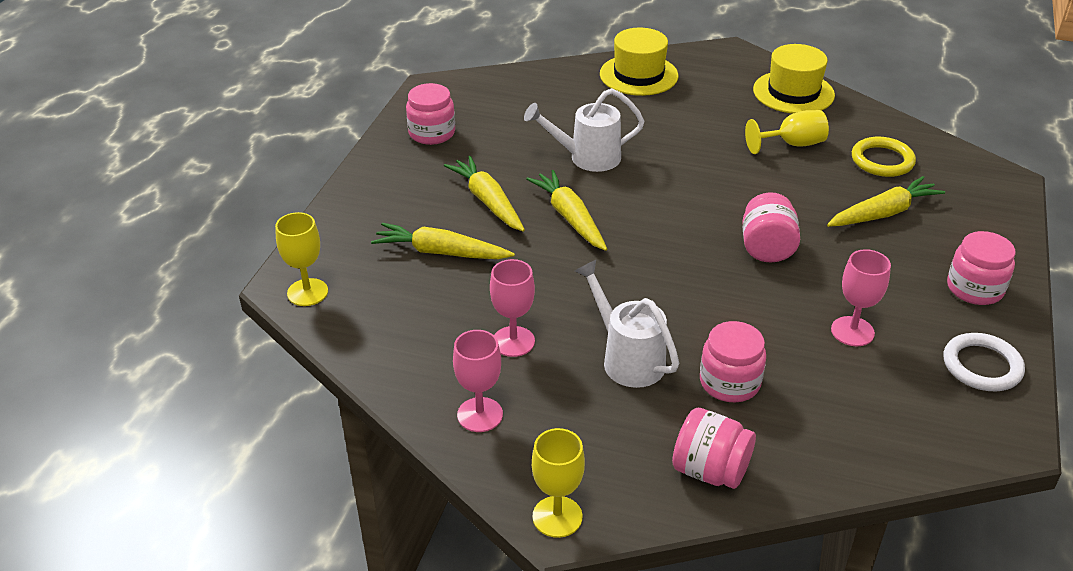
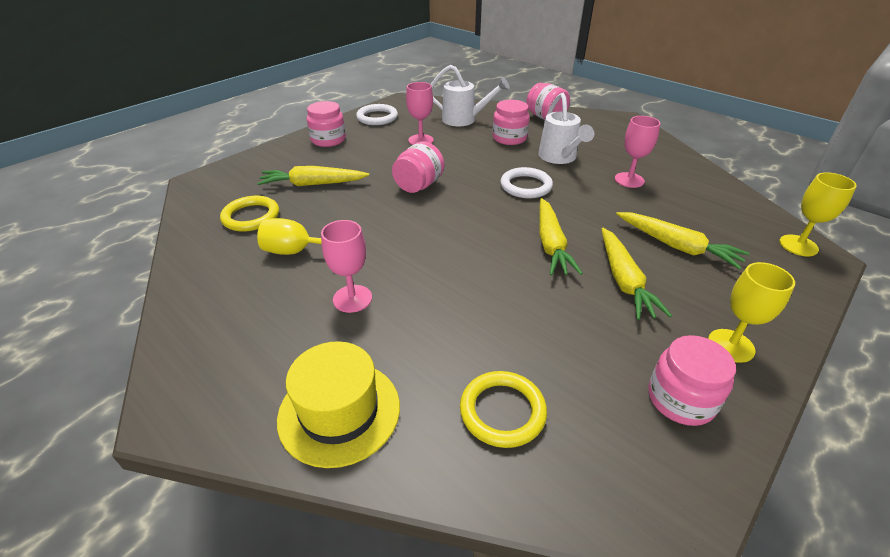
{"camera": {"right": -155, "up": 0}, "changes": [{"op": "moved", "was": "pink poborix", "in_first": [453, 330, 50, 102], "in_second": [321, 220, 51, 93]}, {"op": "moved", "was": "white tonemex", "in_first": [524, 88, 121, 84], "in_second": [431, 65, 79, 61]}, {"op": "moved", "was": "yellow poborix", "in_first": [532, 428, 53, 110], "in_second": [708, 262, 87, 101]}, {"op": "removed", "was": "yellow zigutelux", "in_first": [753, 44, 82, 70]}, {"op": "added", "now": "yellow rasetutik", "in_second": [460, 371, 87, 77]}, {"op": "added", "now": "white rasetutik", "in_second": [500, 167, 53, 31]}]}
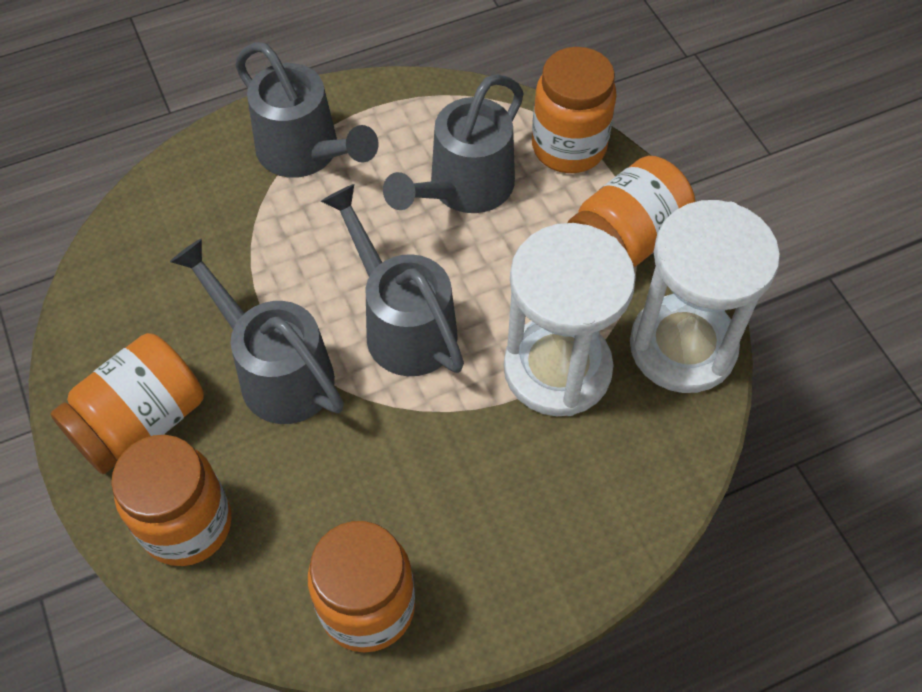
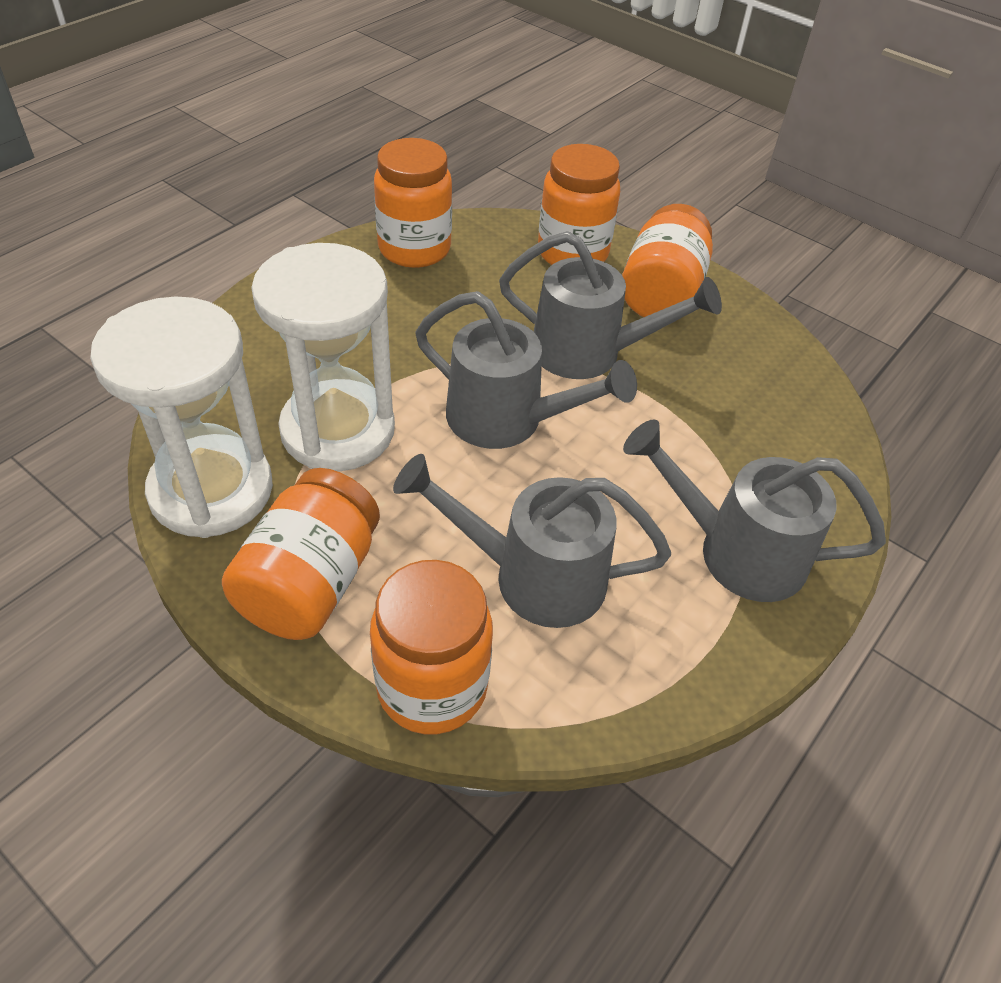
{"camera": {"right": 150, "up": -10}, "changes": [{"op": "turned", "was": "grey tonemex", "in_first": [383, 74, 141, 139], "in_second": [393, 454, 278, 174], "clockwise": -90}]}
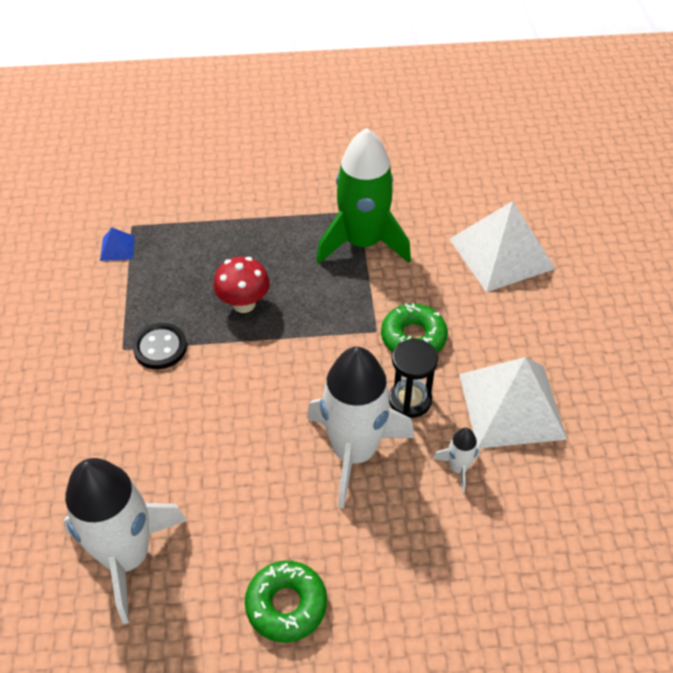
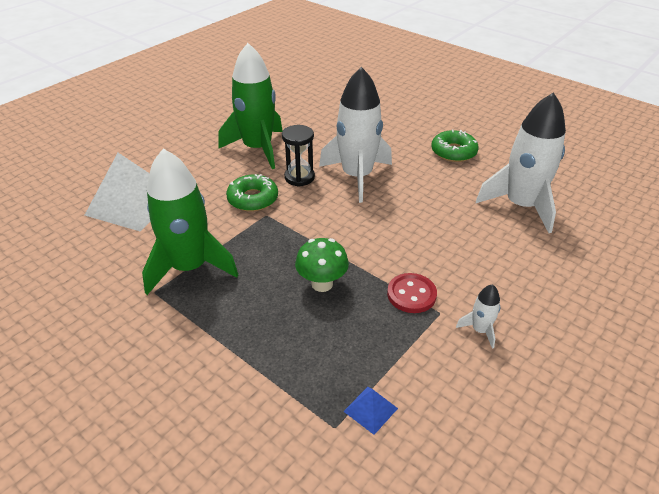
{"camera": {"right": -135, "up": -10}, "changes": [{"op": "recoloured", "was": "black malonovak", "now": "red malonovak", "in_first": [132, 323, 55, 46], "in_second": [387, 273, 50, 40]}, {"op": "recoloured", "was": "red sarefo", "now": "green sarefo", "in_first": [213, 257, 57, 56], "in_second": [295, 238, 54, 54]}, {"op": "moved", "was": "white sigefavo", "in_first": [433, 428, 47, 65], "in_second": [456, 284, 45, 65]}, {"op": "replaced", "was": "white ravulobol", "now": "green sigefavo", "in_first": [459, 357, 108, 91], "in_second": [218, 43, 65, 126]}]}
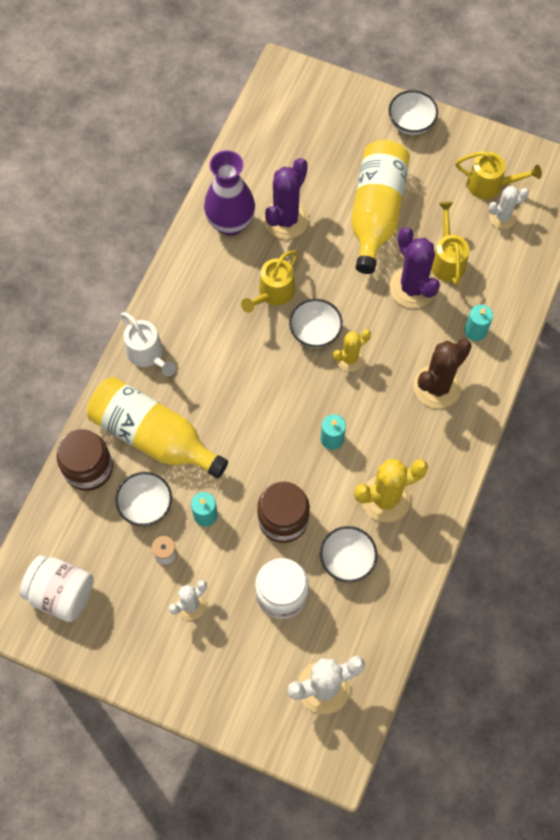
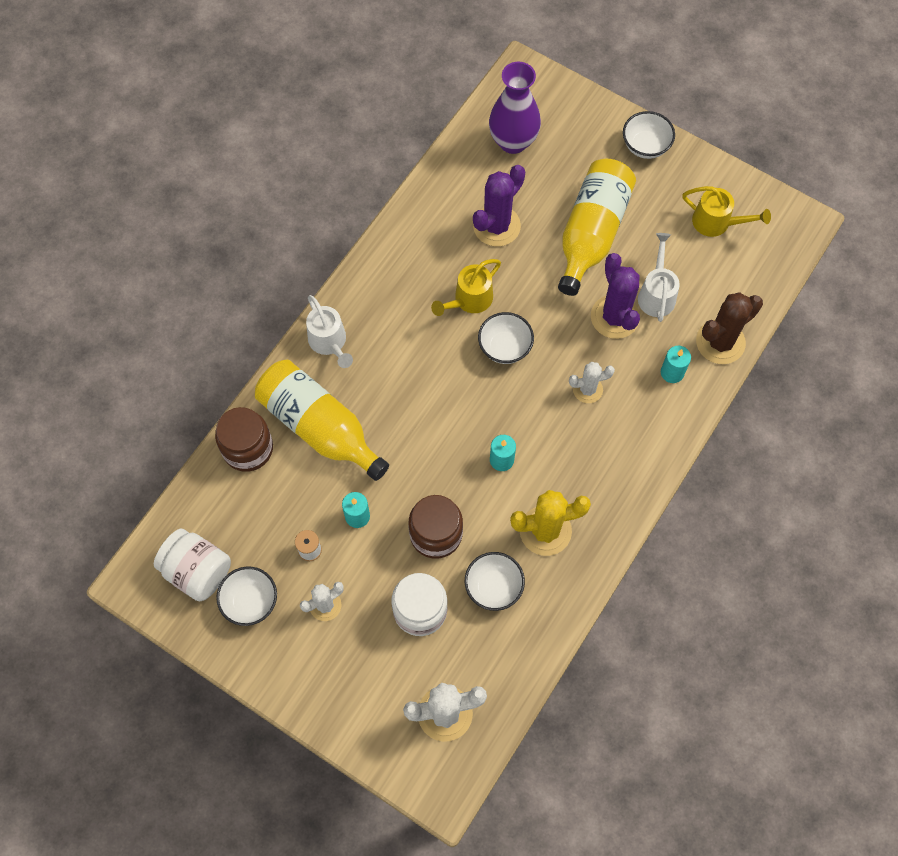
{"camera": {"right": 10, "up": 0}, "changes": [{"op": "moved", "was": "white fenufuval", "in_first": [115, 472, 57, 54], "in_second": [216, 567, 61, 59]}, {"op": "moved", "was": "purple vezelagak", "in_first": [204, 150, 51, 86], "in_second": [489, 62, 52, 92]}, {"op": "removed", "was": "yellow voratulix", "in_first": [333, 329, 38, 43]}, {"op": "moved", "was": "brown voratulix", "in_first": [414, 339, 58, 69], "in_second": [696, 292, 67, 72]}, {"op": "recoloured", "was": "yellow tonemex", "now": "white tonemex", "in_first": [431, 202, 38, 83], "in_second": [638, 233, 42, 89]}, {"op": "moved", "was": "white voratulix", "in_first": [488, 186, 41, 43], "in_second": [569, 362, 46, 41]}]}
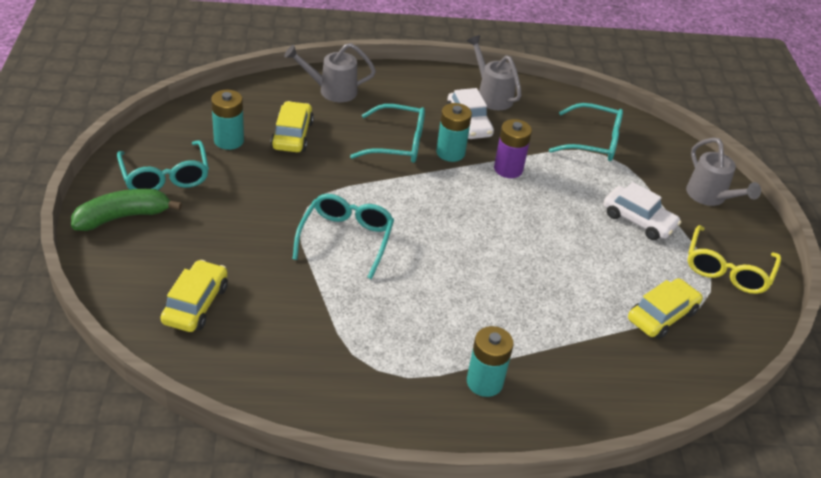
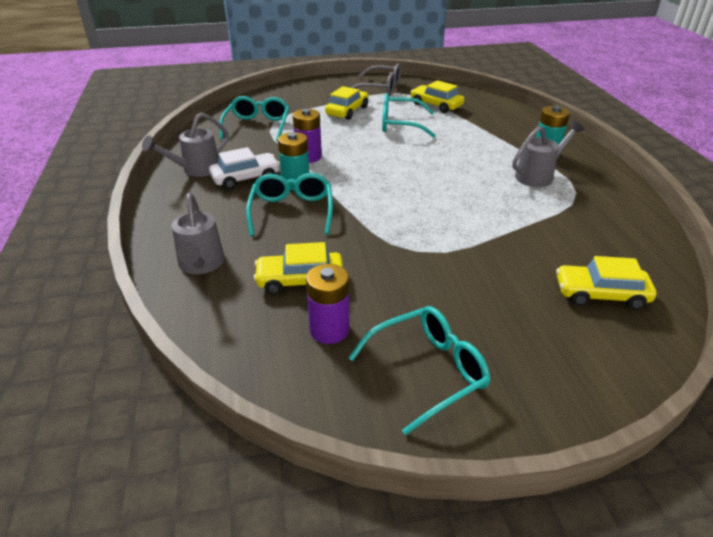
{"camera": {"right": -95, "up": -5}, "changes": [{"op": "removed", "was": "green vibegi", "in_first": [71, 189, 111, 42]}, {"op": "recoloured", "was": "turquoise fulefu", "now": "purple fulefu", "in_first": [211, 90, 33, 60], "in_second": [306, 264, 43, 80]}, {"op": "moved", "was": "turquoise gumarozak", "in_first": [293, 194, 101, 85], "in_second": [382, 94, 54, 44]}, {"op": "recoloured", "was": "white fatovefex", "now": "yellow fatovefex", "in_first": [603, 182, 78, 58], "in_second": [325, 86, 44, 34]}, {"op": "moved", "was": "grey tonemex", "in_first": [686, 137, 75, 69], "in_second": [512, 120, 72, 67]}, {"op": "recoloured", "was": "yellow gumarozak", "now": "grey gumarozak", "in_first": [688, 225, 93, 69], "in_second": [351, 63, 50, 33]}]}
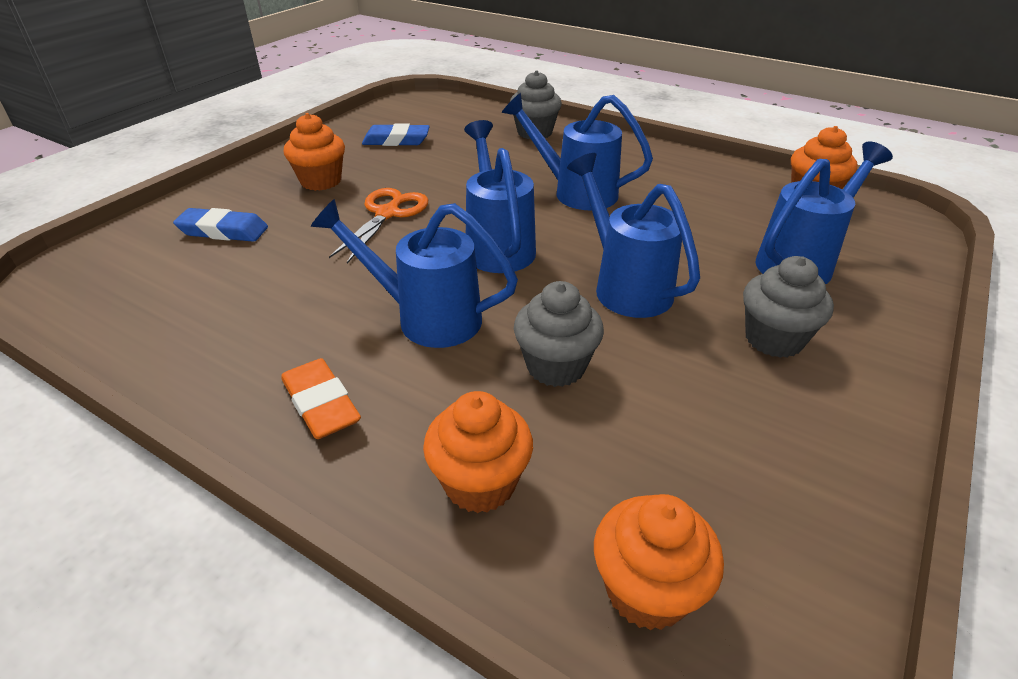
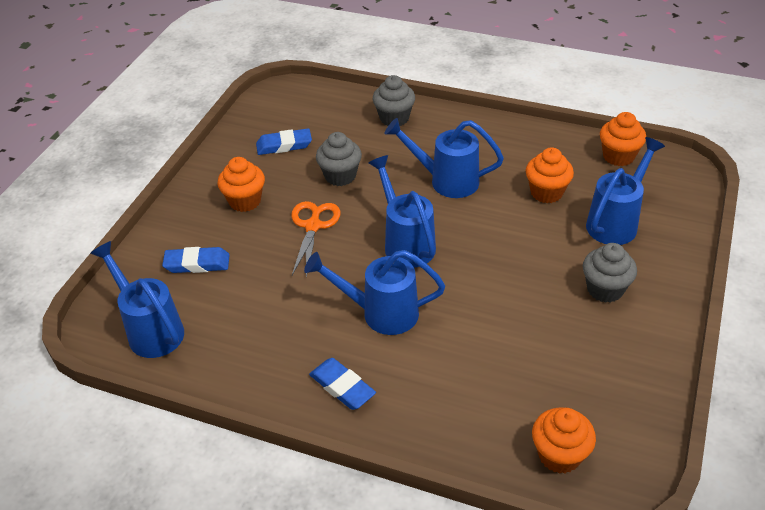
{"camera": {"right": -10, "up": 5}, "changes": [{"op": "recoloured", "was": "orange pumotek", "now": "blue pumotek", "in_first": [281, 358, 80, 81], "in_second": [309, 358, 67, 52]}, {"op": "moved", "was": "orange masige", "in_first": [423, 391, 110, 122], "in_second": [526, 148, 48, 55]}, {"op": "moved", "was": "grey masige", "in_first": [514, 281, 90, 106], "in_second": [316, 132, 46, 54]}, {"op": "moved", "was": "blue tonemex", "in_first": [567, 153, 133, 165], "in_second": [90, 241, 94, 117]}]}
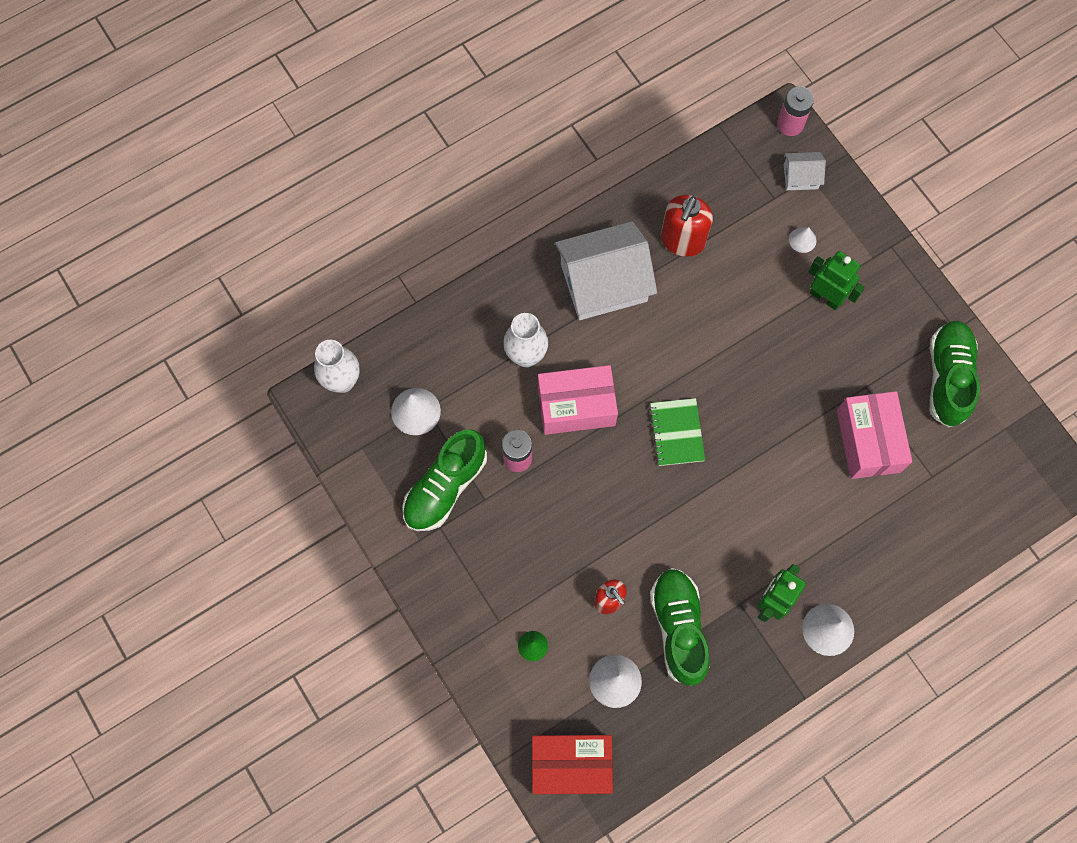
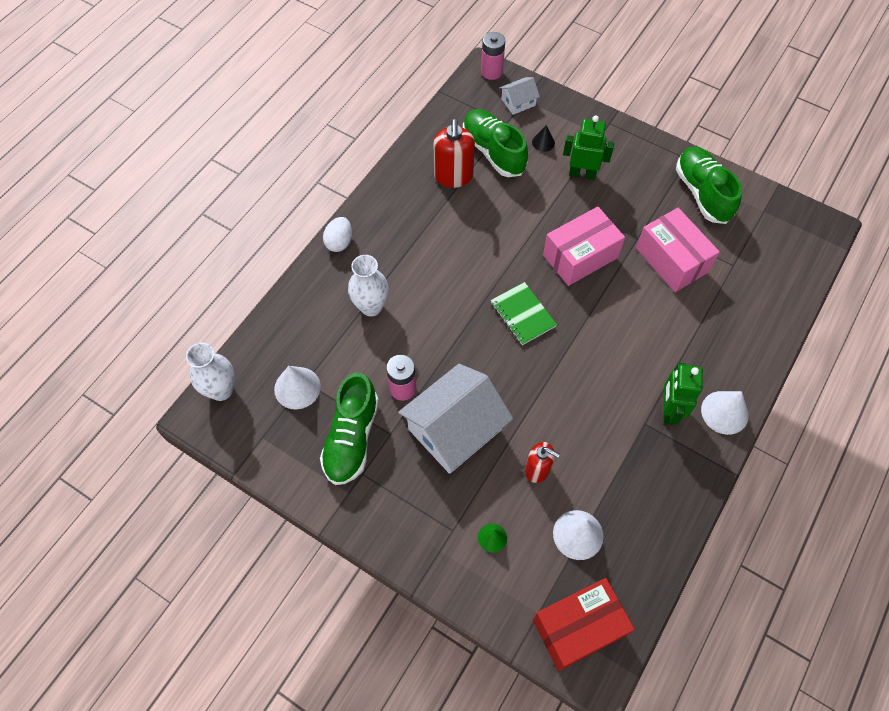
{"camera": {"right": -25, "up": -10}, "changes": [{"op": "moved", "was": "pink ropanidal", "in_first": [538, 365, 80, 70], "in_second": [543, 206, 82, 80]}, {"op": "moved", "was": "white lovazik", "in_first": [555, 221, 102, 99], "in_second": [398, 364, 115, 110]}, {"op": "moved", "was": "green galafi", "in_first": [650, 568, 60, 118], "in_second": [463, 109, 65, 68]}, {"op": "recoloured", "was": "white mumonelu", "now": "black mumonelu", "in_first": [789, 227, 27, 26], "in_second": [532, 125, 23, 27]}, {"op": "added", "now": "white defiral", "in_second": [323, 217, 29, 35]}]}
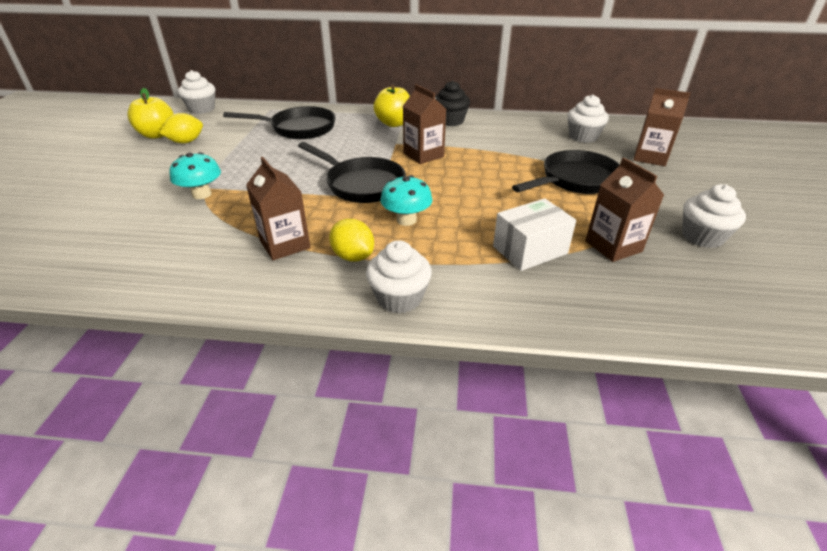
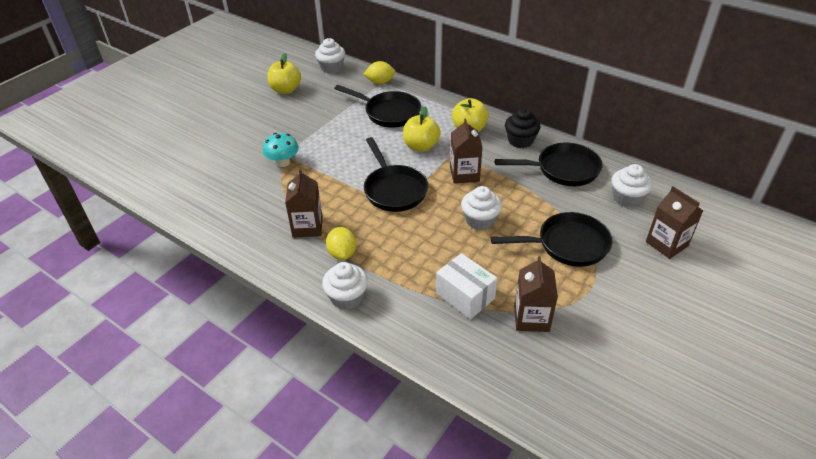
{"camera": {"right": 30, "up": 5}, "changes": [{"op": "moved", "was": "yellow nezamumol", "in_first": [160, 113, 43, 30], "in_second": [364, 61, 32, 23]}, {"op": "removed", "was": "turquoise sarefo", "in_first": [380, 175, 52, 51]}, {"op": "turned", "was": "white ropanidal", "in_first": [493, 198, 83, 73], "in_second": [436, 253, 61, 66], "clockwise": 45}, {"op": "moved", "was": "white masige", "in_first": [682, 184, 64, 64], "in_second": [461, 186, 41, 44]}, {"op": "added", "now": "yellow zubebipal", "in_second": [403, 106, 38, 46]}, {"op": "added", "now": "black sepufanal", "in_second": [495, 143, 108, 43]}]}
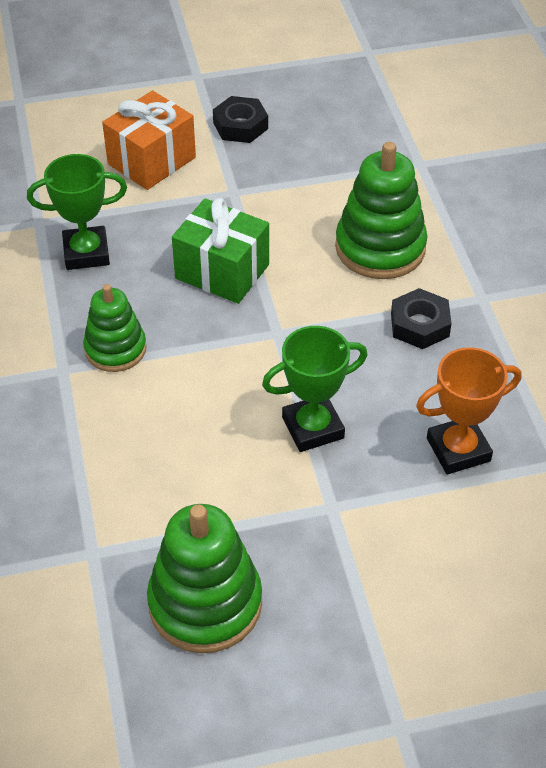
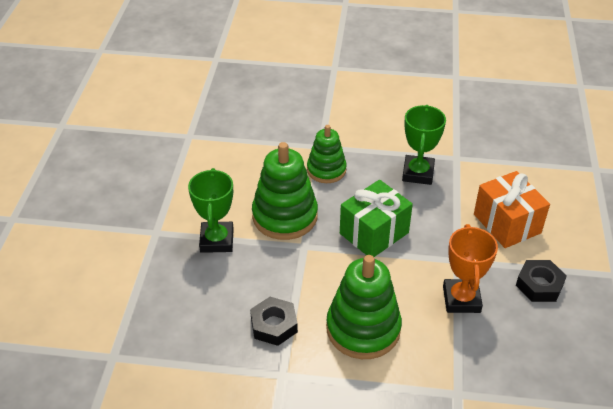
{"camera": {"right": 110, "up": -5}, "changes": [{"op": "moved", "was": "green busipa", "in_first": [147, 504, 115, 149], "in_second": [252, 142, 66, 98]}, {"op": "moved", "was": "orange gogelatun", "in_first": [416, 347, 105, 127], "in_second": [443, 224, 55, 89]}]}
